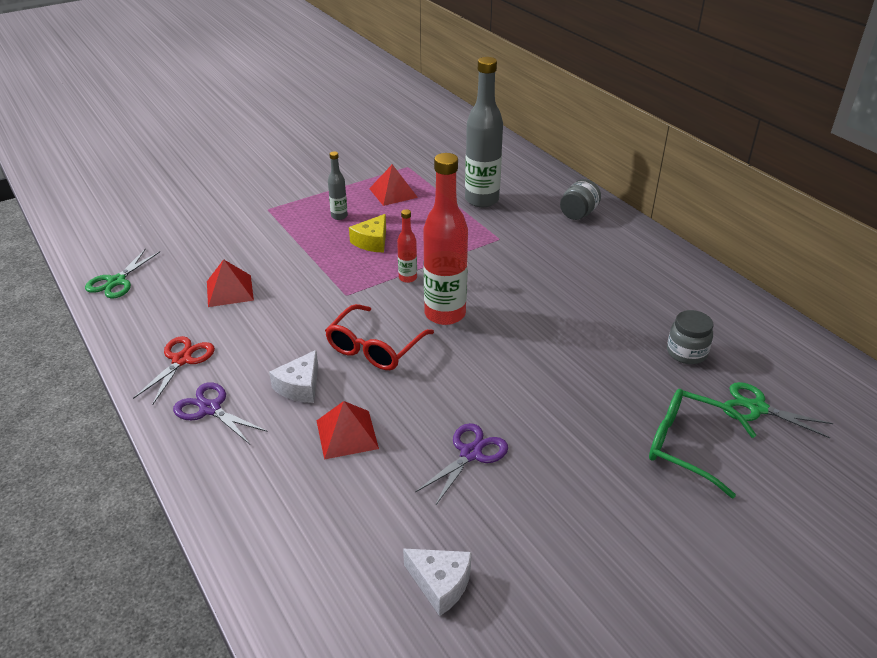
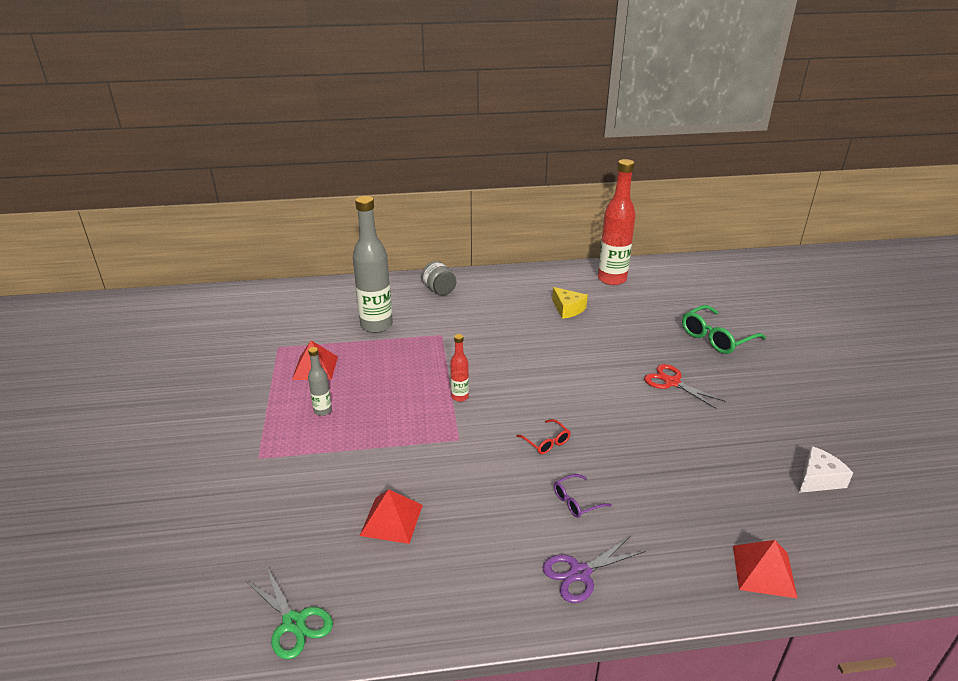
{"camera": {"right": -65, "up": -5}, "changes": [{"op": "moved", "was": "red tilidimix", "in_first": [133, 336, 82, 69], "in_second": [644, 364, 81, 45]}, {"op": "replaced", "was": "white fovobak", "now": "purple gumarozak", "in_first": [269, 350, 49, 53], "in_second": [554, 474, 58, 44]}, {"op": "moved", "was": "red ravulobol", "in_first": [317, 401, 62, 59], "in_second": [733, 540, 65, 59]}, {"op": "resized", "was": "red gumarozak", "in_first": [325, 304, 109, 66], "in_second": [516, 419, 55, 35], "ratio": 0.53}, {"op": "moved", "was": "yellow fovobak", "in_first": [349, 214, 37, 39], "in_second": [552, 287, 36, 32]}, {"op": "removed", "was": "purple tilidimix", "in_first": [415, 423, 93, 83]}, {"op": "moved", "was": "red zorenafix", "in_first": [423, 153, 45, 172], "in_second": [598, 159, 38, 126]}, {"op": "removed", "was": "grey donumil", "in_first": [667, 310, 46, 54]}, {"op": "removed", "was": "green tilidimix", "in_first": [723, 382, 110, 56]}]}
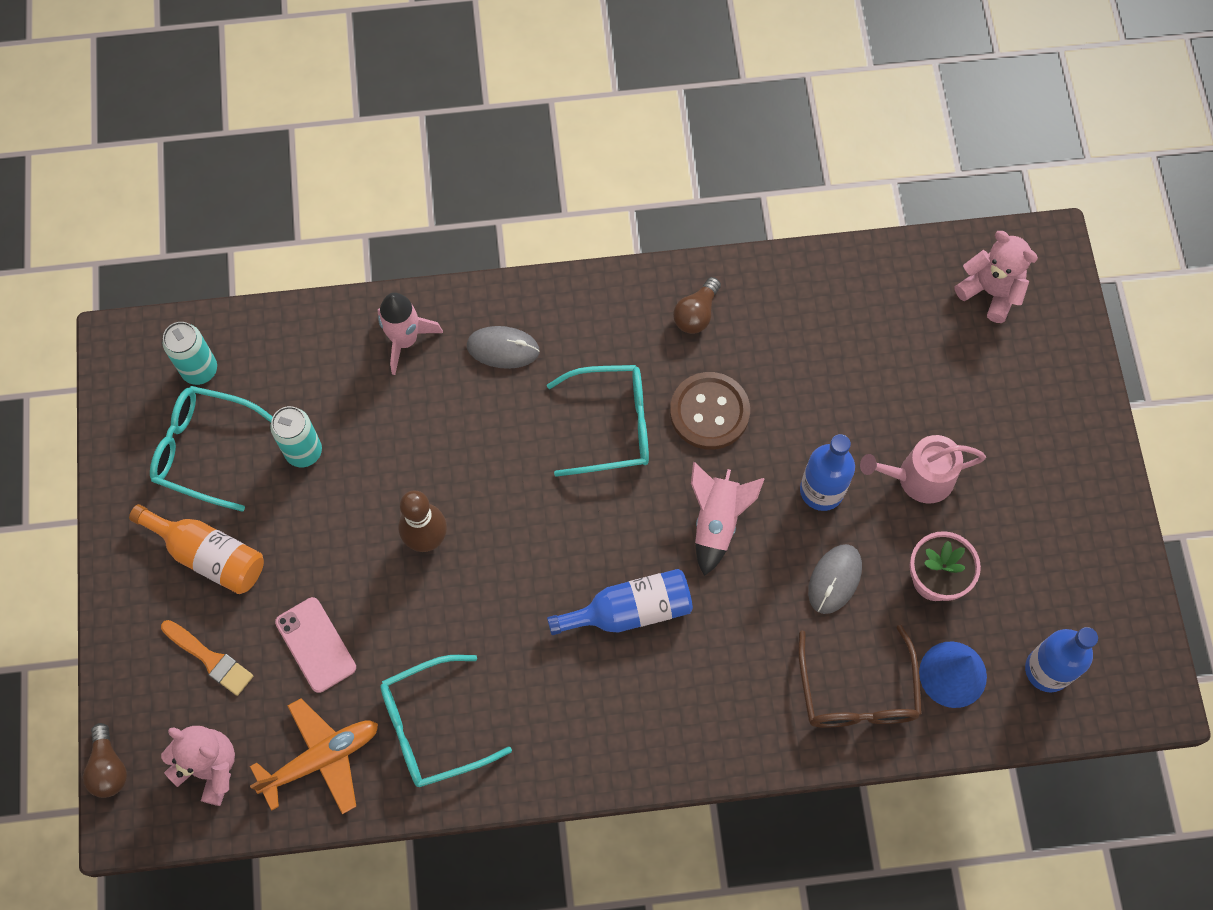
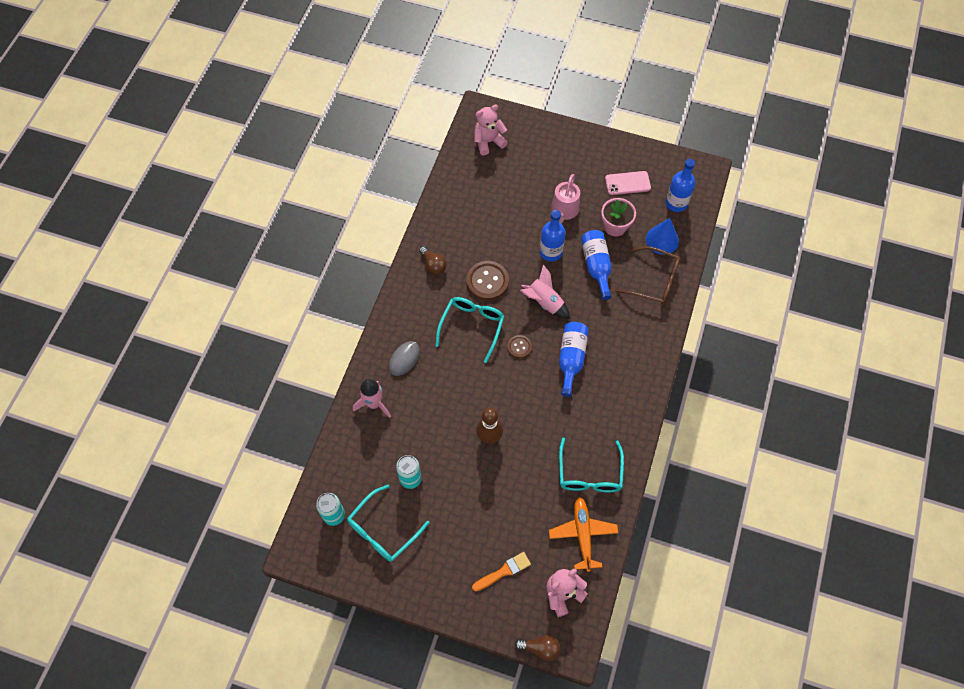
{"camera": {"right": -65, "up": -5}, "changes": [{"op": "removed", "was": "orange zorenafix", "in_first": [129, 504, 135, 90]}, {"op": "moved", "was": "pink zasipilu", "in_first": [275, 597, 81, 96], "in_second": [605, 171, 46, 24]}, {"op": "replaced", "was": "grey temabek", "now": "blue zorenafix", "in_first": [808, 544, 54, 70], "in_second": [581, 230, 31, 70]}, {"op": "added", "now": "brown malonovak", "in_second": [507, 335, 25, 23]}]}
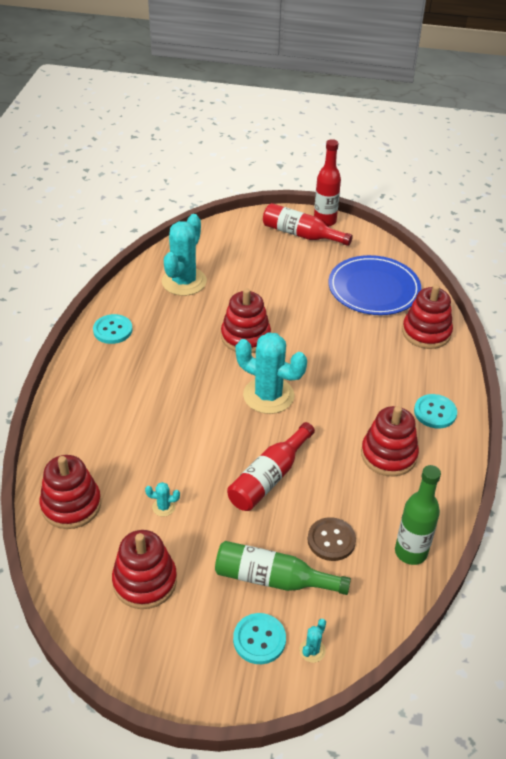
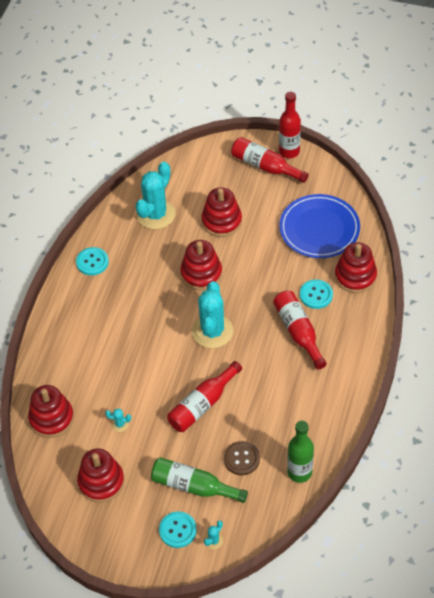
{"camera": {"right": 10, "up": 10}, "changes": [{"op": "turned", "was": "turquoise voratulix", "in_first": [236, 332, 71, 82], "in_second": [192, 281, 41, 67], "clockwise": 60}, {"op": "moved", "was": "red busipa", "in_first": [361, 406, 58, 71], "in_second": [202, 187, 40, 50]}, {"op": "moved", "was": "turquoise malonovak", "in_first": [414, 394, 43, 34], "in_second": [300, 279, 33, 30]}, {"op": "added", "now": "red zorenafix", "in_second": [273, 291, 54, 79]}]}
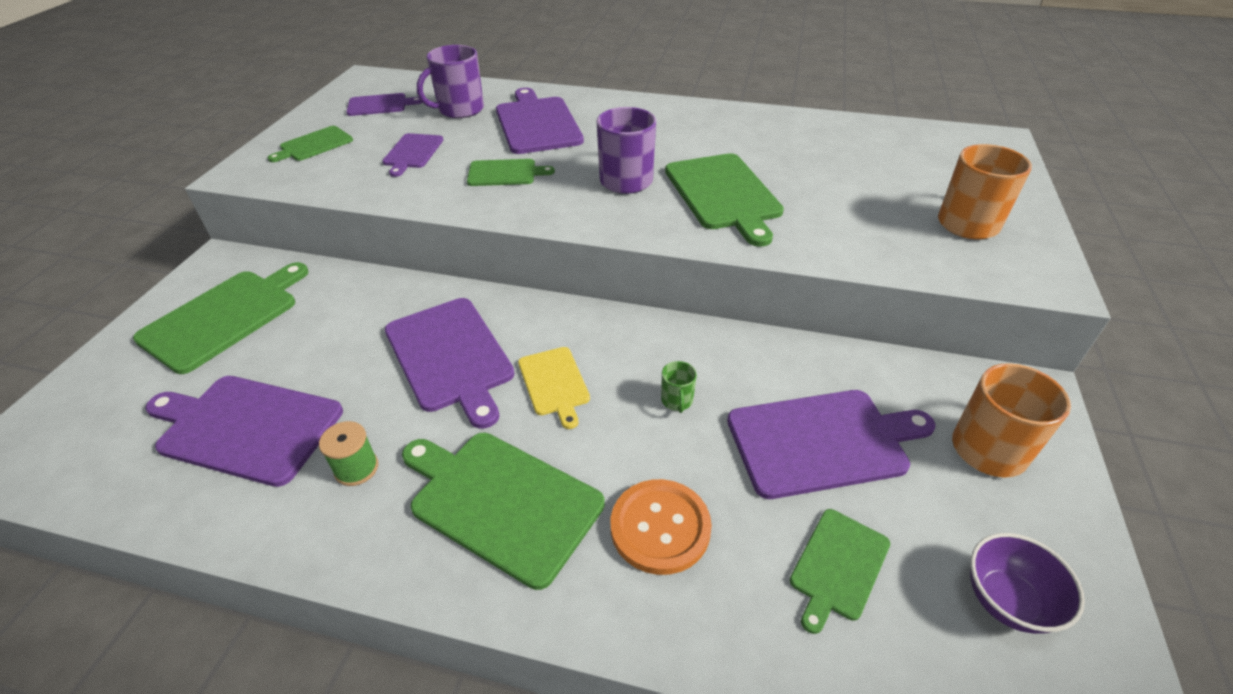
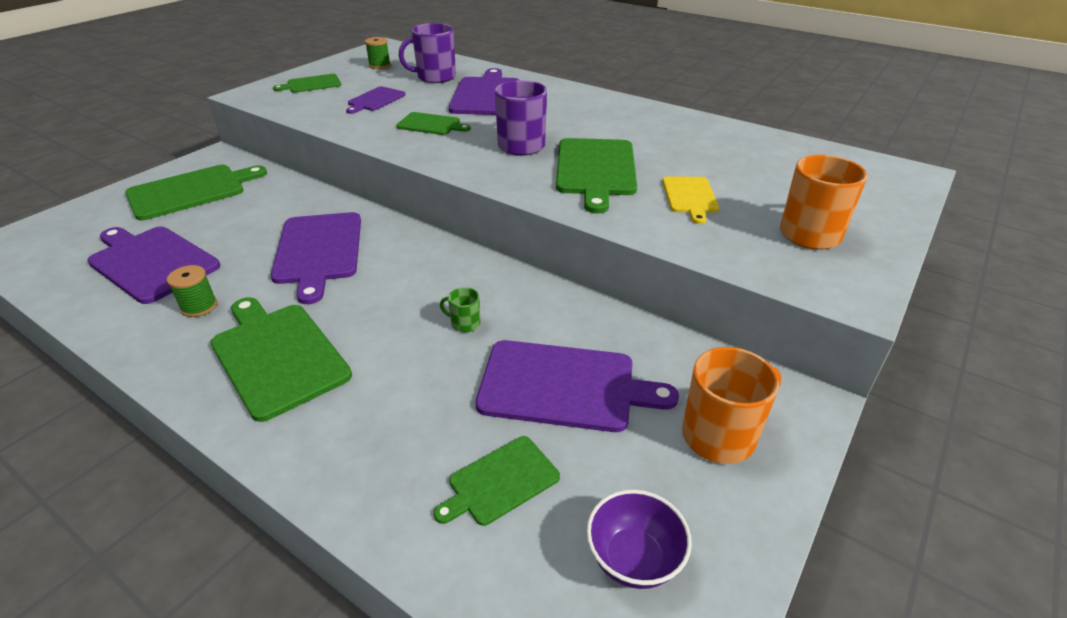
{"camera": {"right": 20, "up": -5}, "changes": [{"op": "replaced", "was": "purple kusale", "now": "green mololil", "in_first": [346, 93, 76, 23], "in_second": [365, 37, 26, 32]}, {"op": "moved", "was": "yellow kusale", "in_first": [518, 347, 72, 82], "in_second": [662, 176, 57, 48]}, {"op": "removed", "was": "orange malonovak", "in_first": [611, 479, 101, 96]}, {"op": "turned", "was": "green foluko", "in_first": [661, 361, 36, 52], "in_second": [440, 287, 40, 45], "clockwise": 90}]}
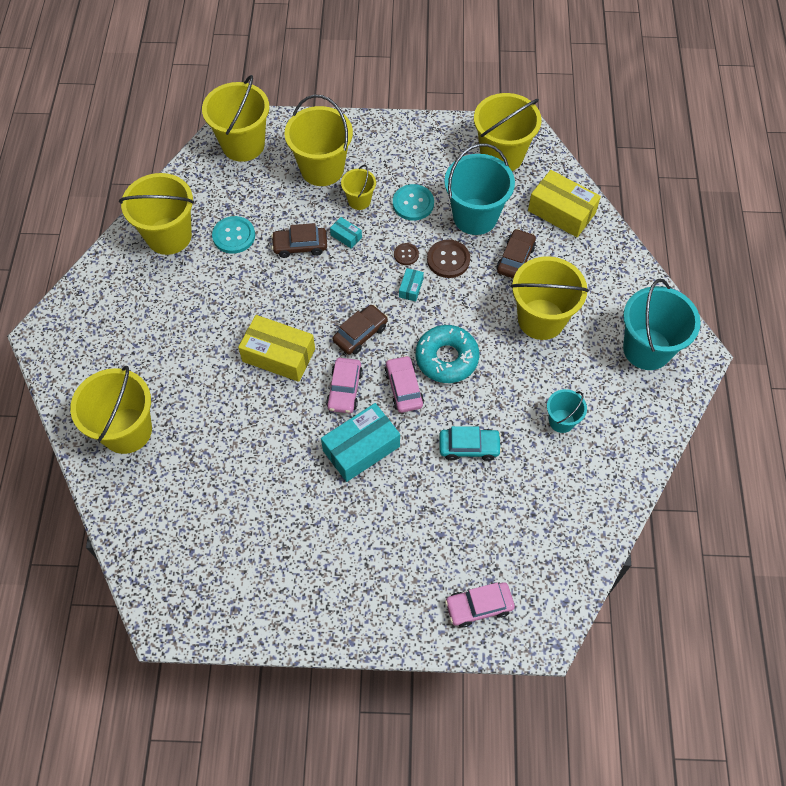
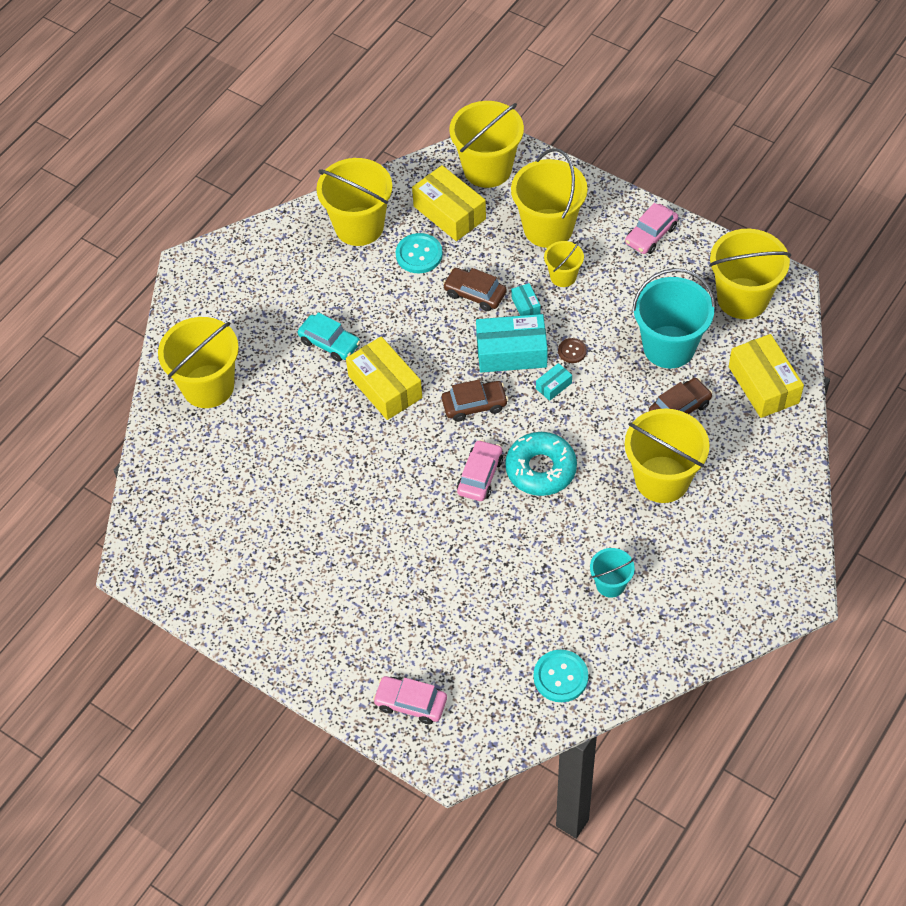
{"camera": {"right": 35, "up": -5}, "changes": [{"op": "moved", "was": "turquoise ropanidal", "in_first": [321, 403, 79, 79], "in_second": [476, 314, 72, 59]}, {"op": "moved", "was": "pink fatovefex", "in_first": [326, 358, 37, 55], "in_second": [625, 203, 53, 51]}, {"op": "moved", "was": "turquoise malonovak", "in_first": [393, 184, 41, 37], "in_second": [534, 650, 54, 52]}, {"op": "removed", "was": "brown malonovak", "in_first": [427, 240, 43, 38]}, {"op": "moved", "was": "turquoise fatovefex", "in_first": [439, 426, 63, 35], "in_second": [298, 312, 62, 50]}, {"op": "removed", "was": "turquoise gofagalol", "in_first": [623, 279, 78, 91]}, {"op": "added", "now": "yellow ropanidal", "in_second": [412, 165, 74, 76]}]}
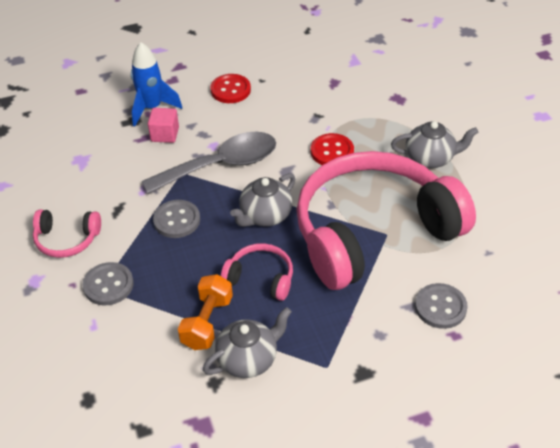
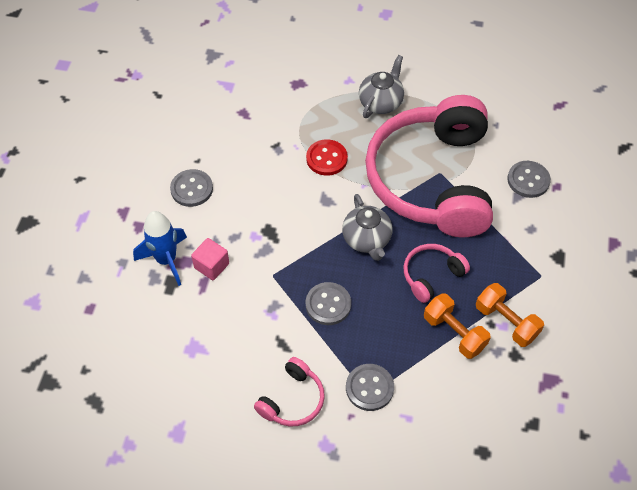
{"camera": {"right": -60, "up": 10}, "changes": [{"op": "removed", "was": "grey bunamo", "in_first": [142, 132, 134, 62]}, {"op": "replaced", "was": "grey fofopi", "now": "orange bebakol", "in_first": [203, 307, 89, 71], "in_second": [476, 283, 68, 64]}, {"op": "recoloured", "was": "red malonovak", "now": "grey malonovak", "in_first": [211, 74, 40, 29], "in_second": [170, 169, 43, 38]}]}
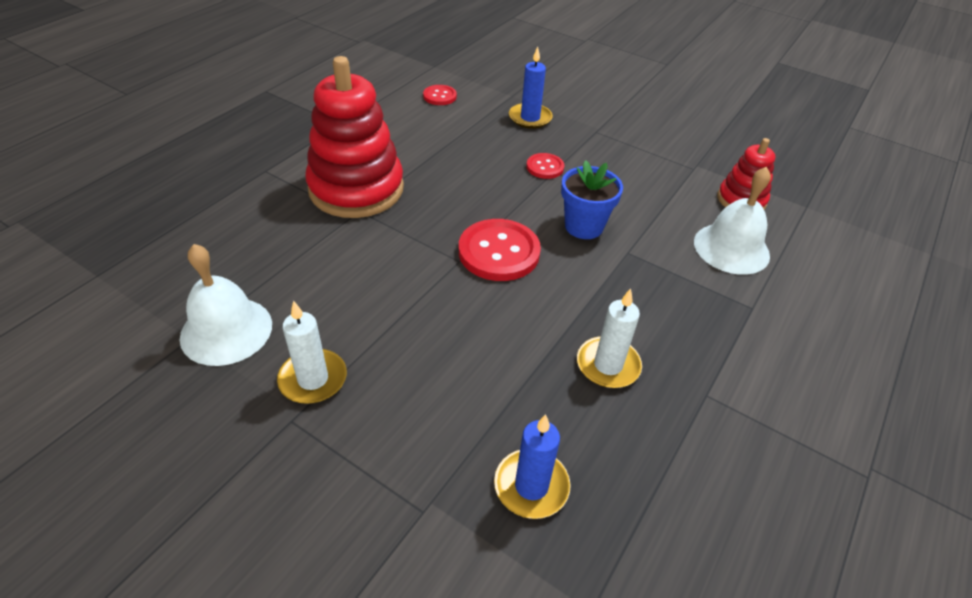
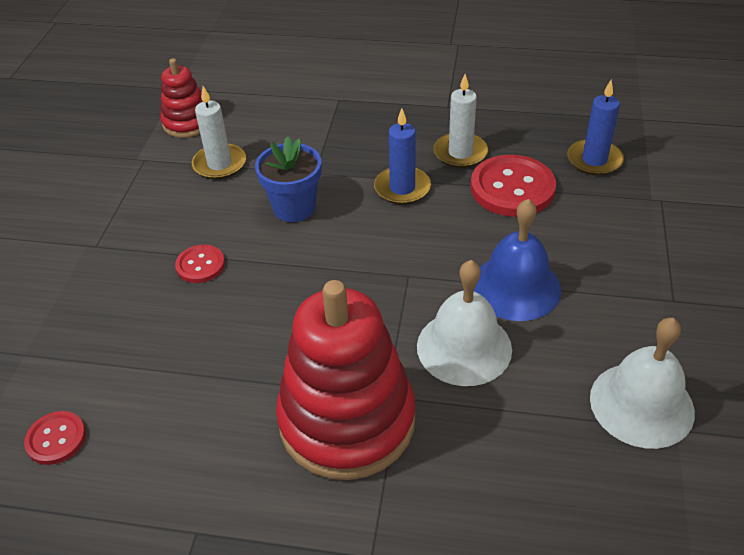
{"camera": {"right": -110, "up": 0}, "changes": [{"op": "moved", "was": "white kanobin", "in_first": [277, 300, 70, 104], "in_second": [192, 86, 54, 94]}, {"op": "moved", "was": "red malonovak", "in_first": [459, 219, 82, 62], "in_second": [471, 155, 85, 62]}, {"op": "moved", "was": "blue kanobin", "in_first": [509, 47, 44, 82], "in_second": [374, 108, 57, 97]}, {"op": "moved", "was": "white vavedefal", "in_first": [694, 167, 77, 108], "in_second": [417, 260, 95, 126]}, {"op": "added", "now": "blue vavedefal", "in_second": [474, 199, 87, 122]}]}
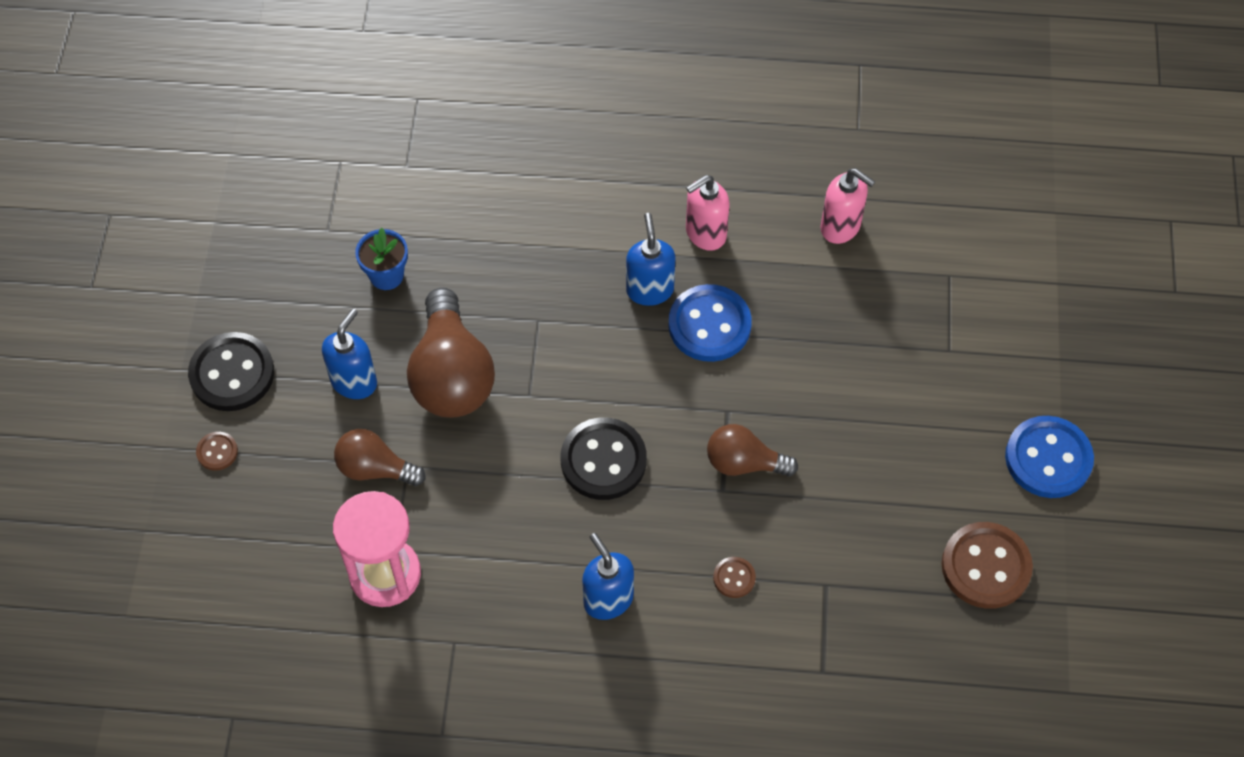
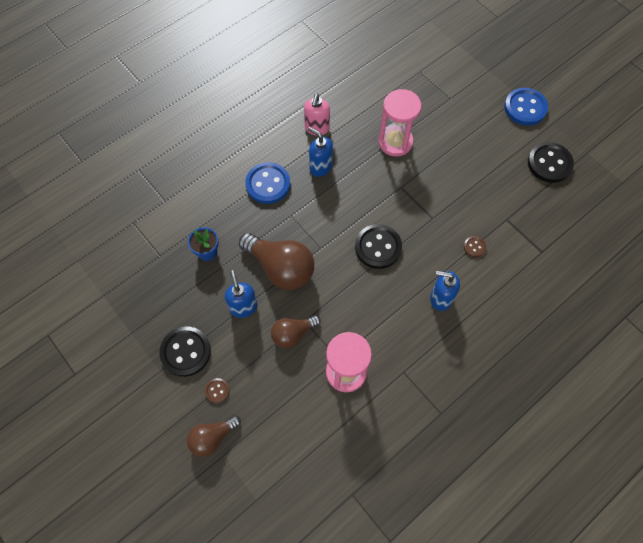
{"camera": {"right": -45, "up": 5}, "changes": [{"op": "moved", "was": "blue malonovak", "in_first": [668, 284, 84, 78], "in_second": [245, 162, 45, 42]}, {"op": "moved", "was": "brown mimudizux", "in_first": [707, 424, 91, 53], "in_second": [187, 415, 54, 42]}, {"op": "removed", "was": "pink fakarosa", "in_first": [820, 168, 55, 76]}, {"op": "recoloured", "was": "brown malonovak", "now": "black malonovak", "in_first": [942, 522, 91, 87], "in_second": [528, 142, 46, 41]}, {"op": "added", "now": "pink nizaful", "in_second": [378, 89, 44, 68]}]}
